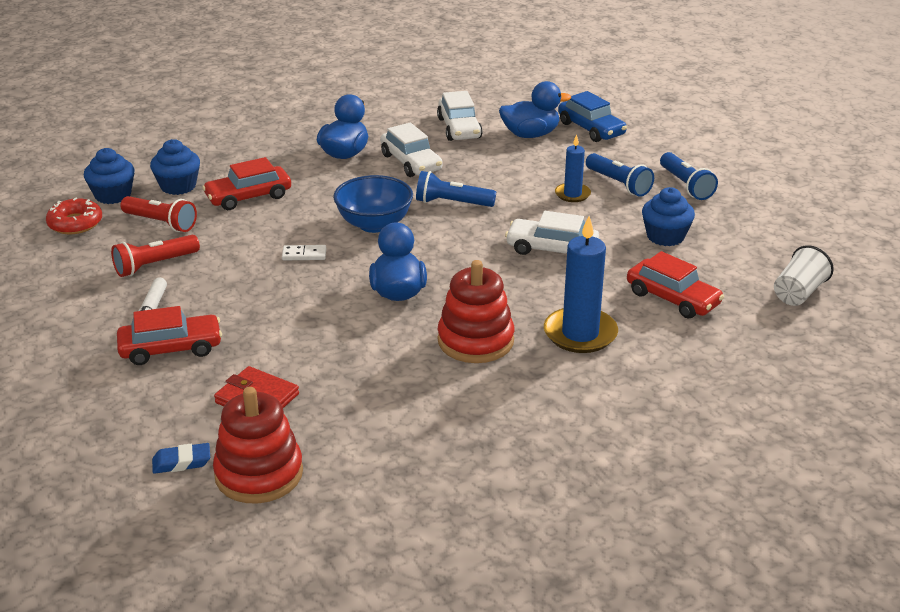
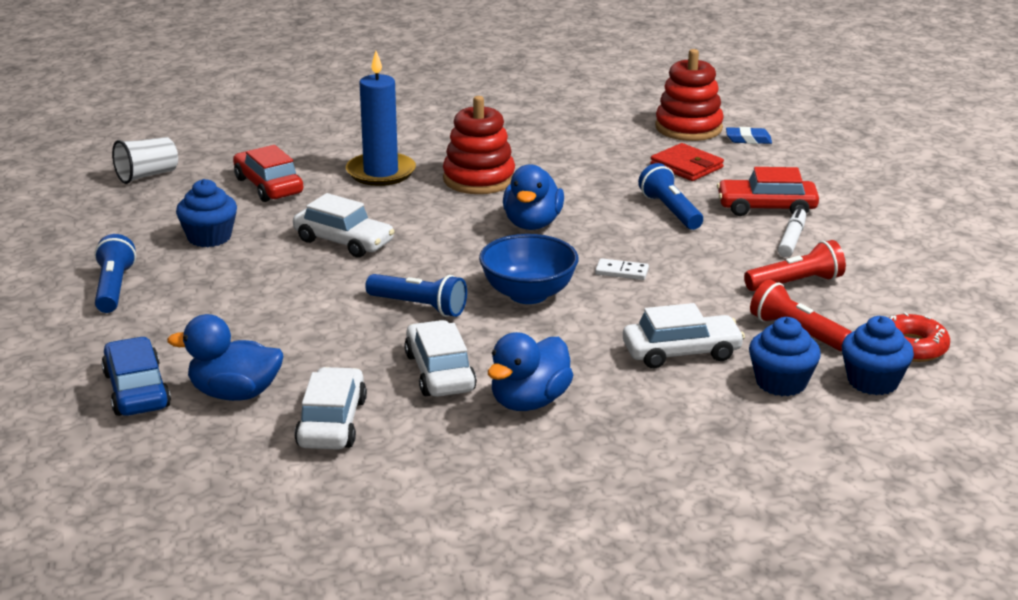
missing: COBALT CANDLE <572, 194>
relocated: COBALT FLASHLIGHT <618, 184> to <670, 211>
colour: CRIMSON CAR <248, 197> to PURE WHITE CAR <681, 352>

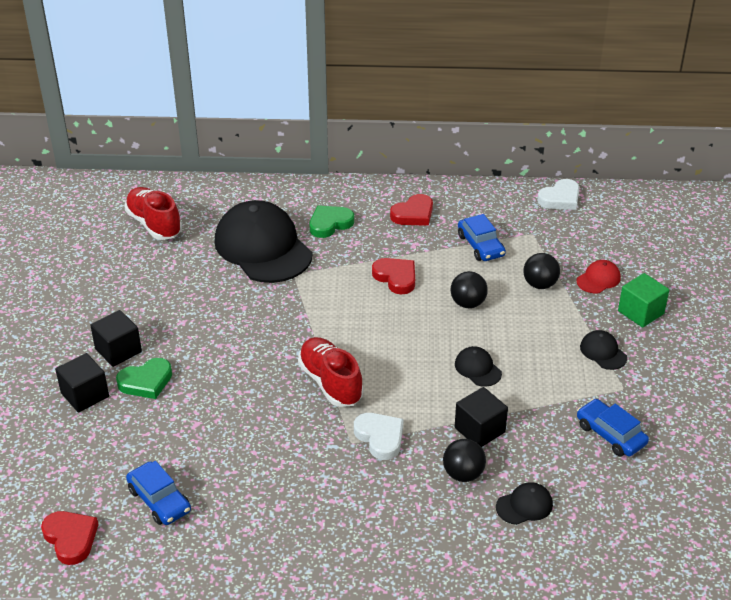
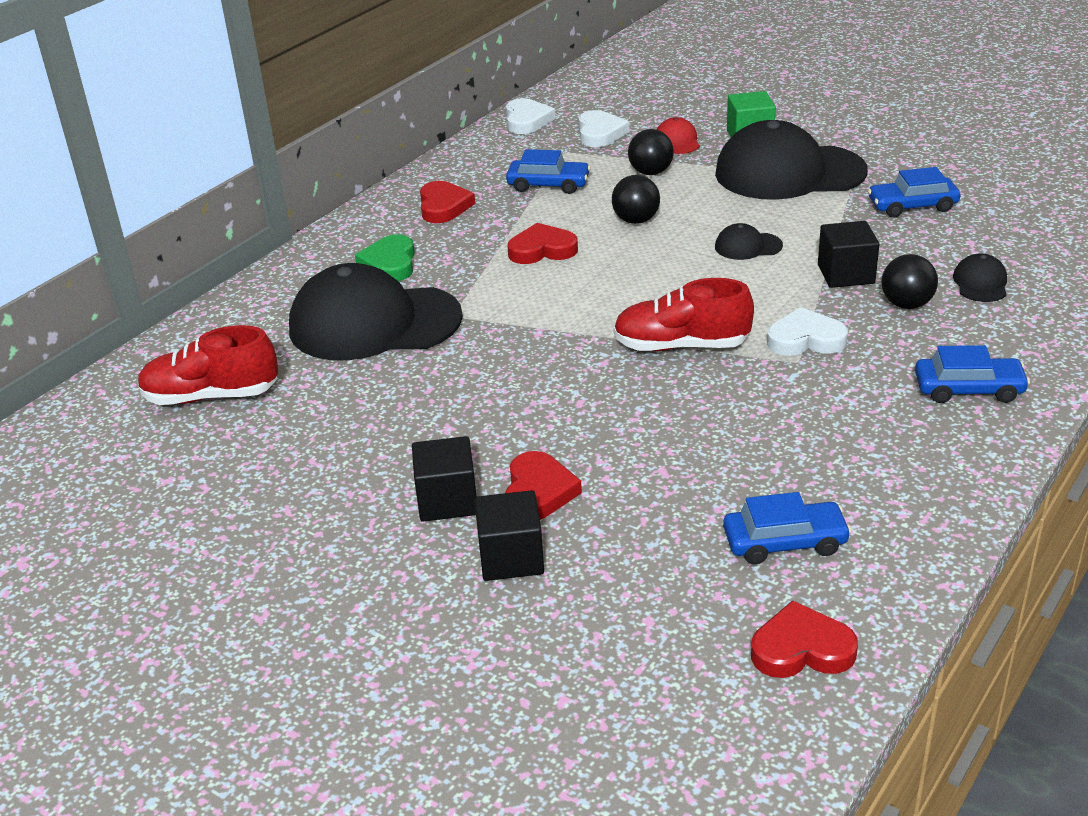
appeared: PURE WHITE LOVE HEART <600, 133>; COBALT CAR <968, 389>
colour: LEAF-GREEN LOVE HEART <146, 381> to CRIMSON LOVE HEART <538, 492>
size: EBONY PEAKED CAP <603, 352> = <789, 172> x2.42

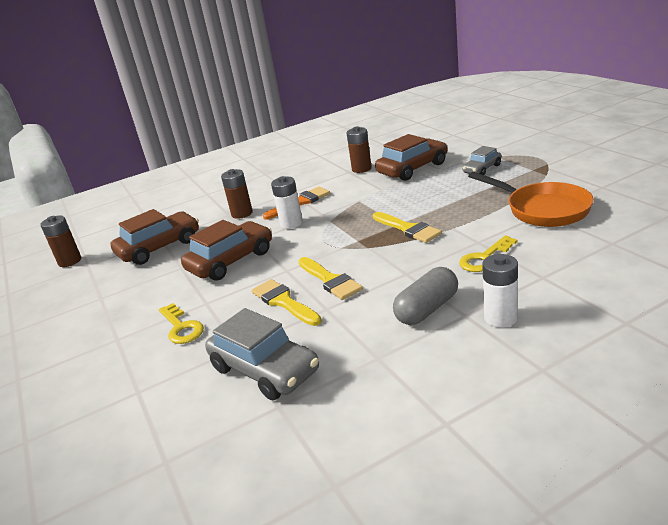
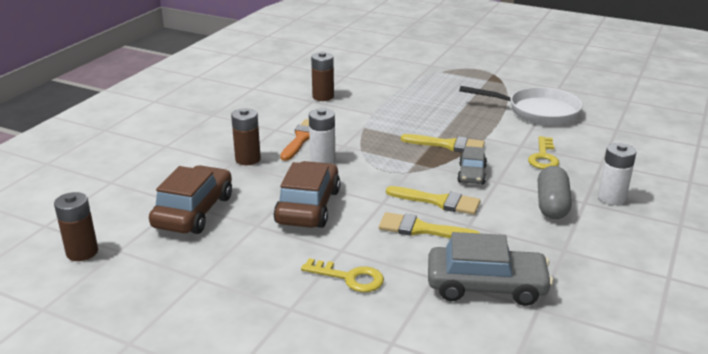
missing: BROWN CAR <412, 168>
relocated: ASH-GREY CAR <482, 169> to <471, 174>
colour: BRIGHT ORANGE SKILLET <542, 209> to PURE WHITE SKILLET <537, 111>

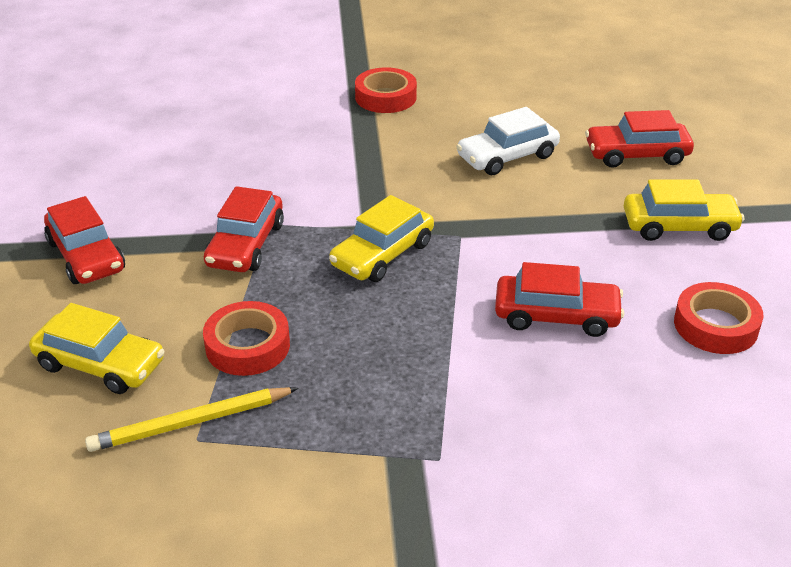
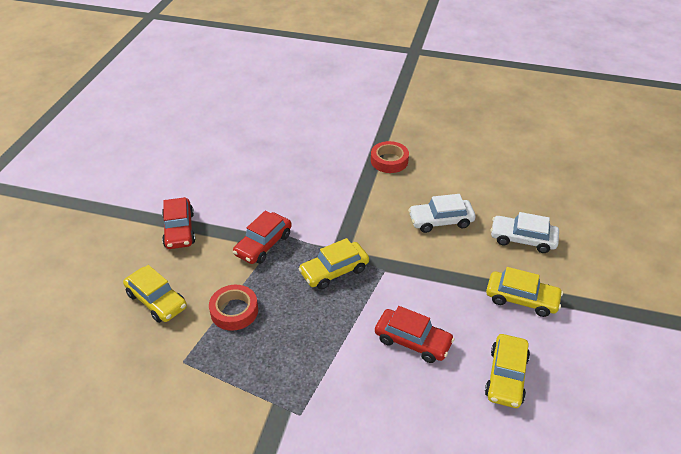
missing: BRIGHT YELLOW PENCIL <191, 423>
exchanged: CRIMSON STICKY TAPE <715, 325> to BRIGHT YELLOW CAR <506, 376>
colour: CRIMSON CAR <636, 154> to PURE WHITE CAR <522, 239>

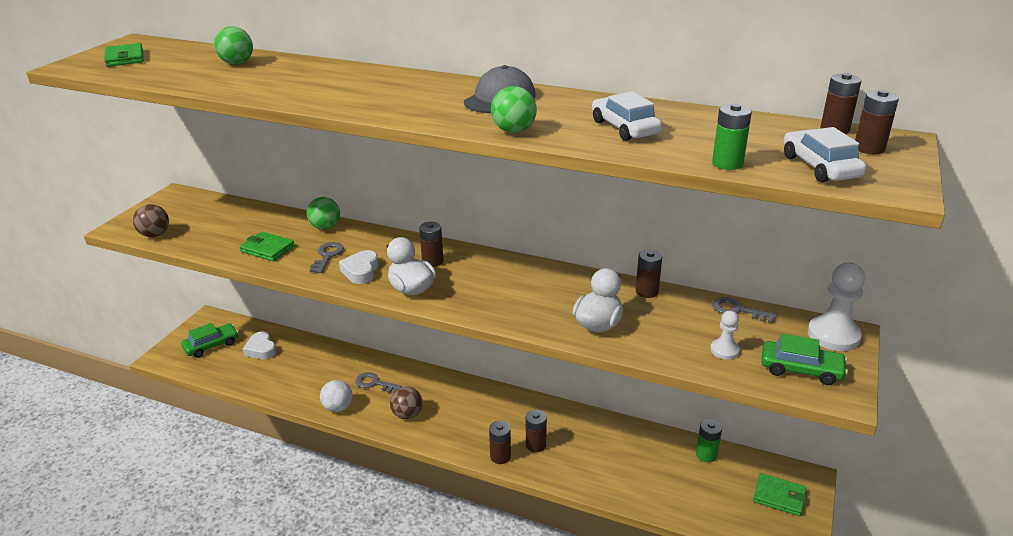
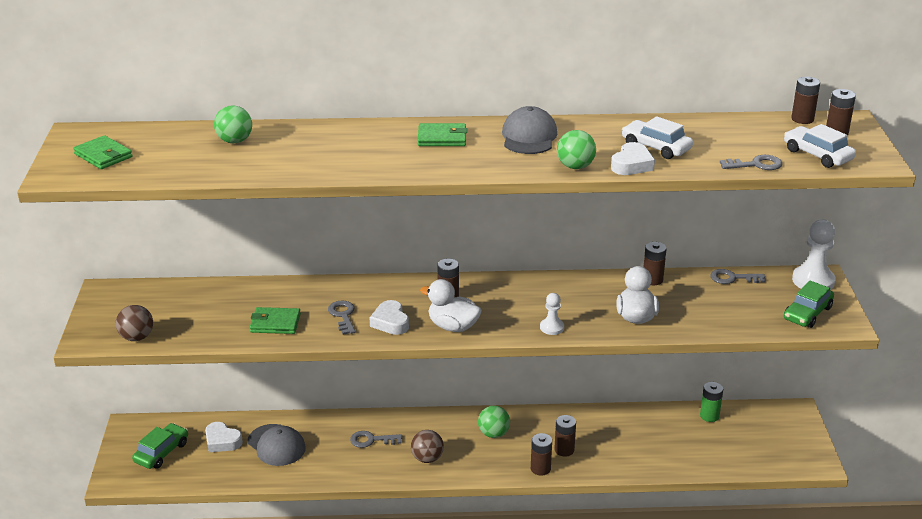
missing: PURE WHITE BALL <338, 407>
appeared: ASH-GREY PEAKED CAP <276, 445>; PURE WHITE LOVE HEART <632, 164>
relocated: LEAF-GREEN BILLFOLD <779, 496> to <442, 138>; LEAF-GREEN BALL <325, 227> to <493, 434>; PURE WHITE PAWN <724, 350> to <552, 327>
exchanged: LEAF-GREEN AA BATTERY <727, 163> to ASH-GREY KEY <756, 165>
spun: LEAF-GREEN CAR <801, 370> = <807, 313> 135 degrees clockwise

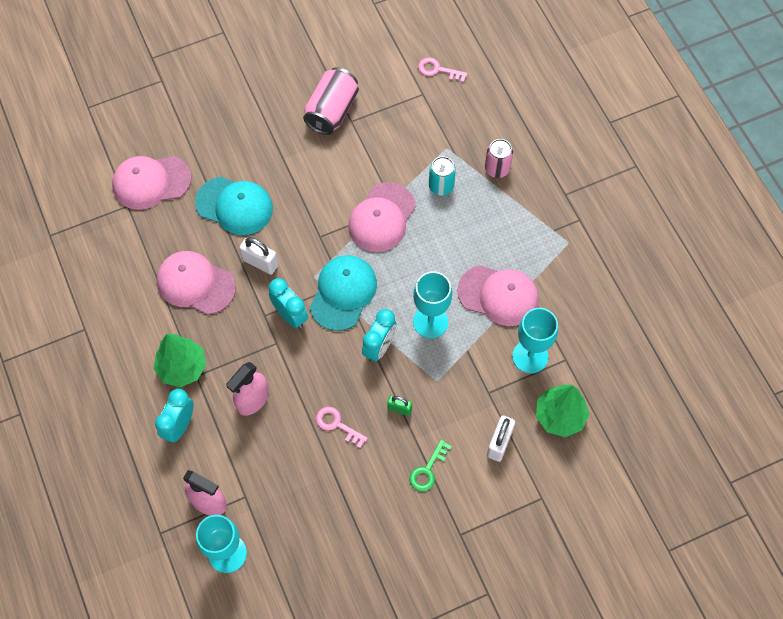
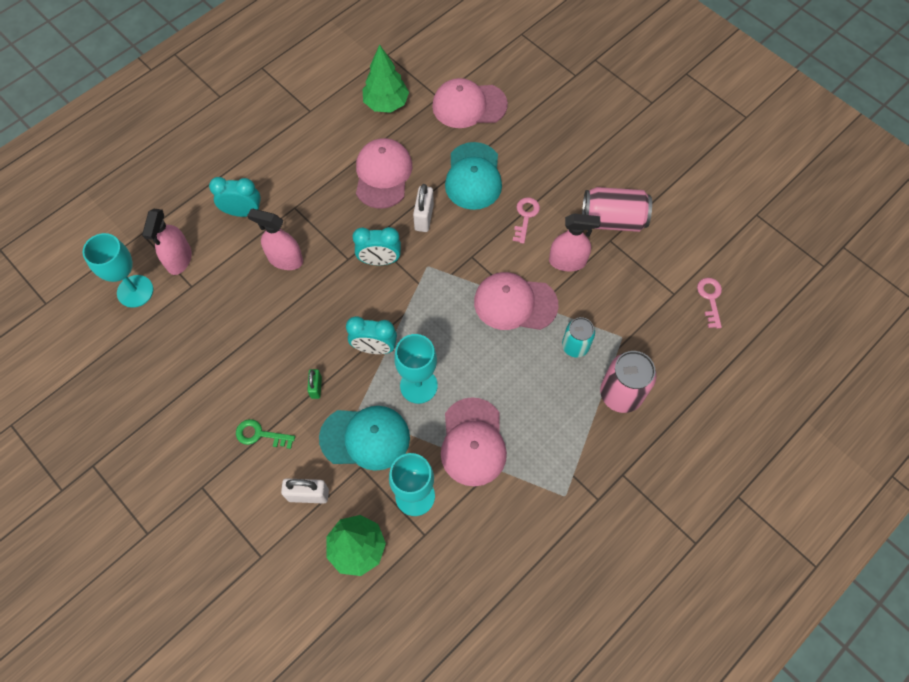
appeared: ROSY SPRAYER <567, 261>
relocated: TURQUOISE PEAKED CAP <343, 293> to <365, 438>; LEAF-GREEN TREE <182, 368> to <386, 103>; ROSY KEY <337, 425> to <525, 216>
spun: TURQUOISE ALARM CLOCK <290, 315> = <379, 260> 60 degrees clockwise; ROSY PEAKED CAP <151, 182> = <469, 105> 60 degrees counterclockwise
size: ROSY CAN <497, 169> = <621, 394> x1.54

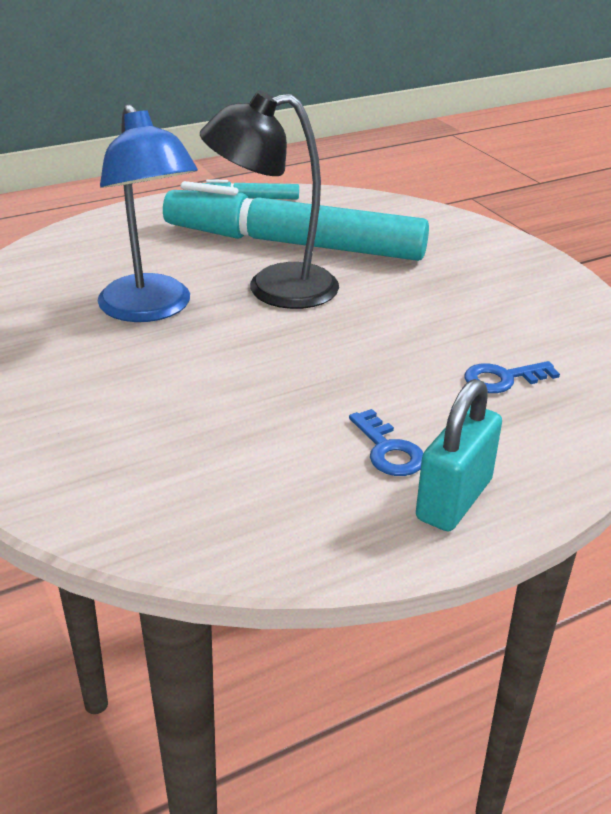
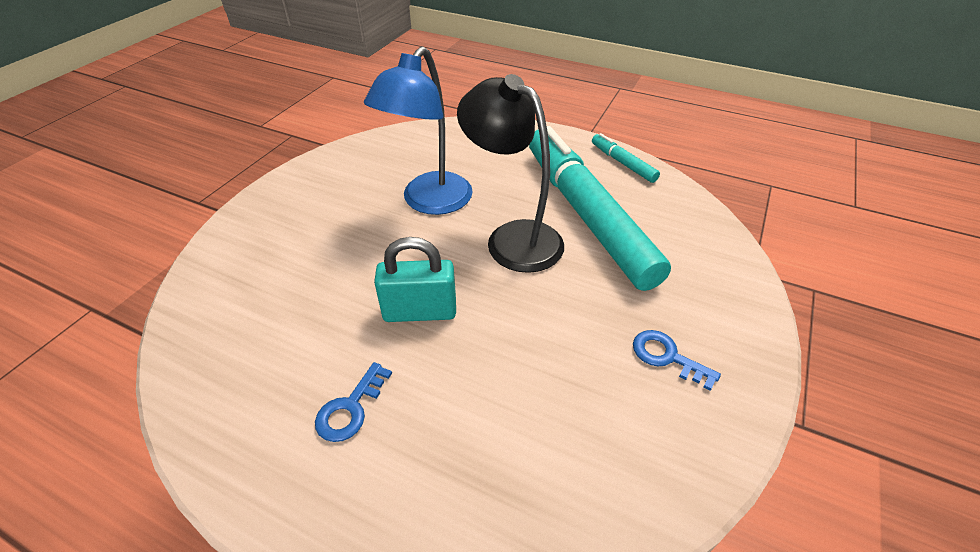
relocated: TURQUOISE LOCK <454, 499> to <420, 311>; COBALT KEY <503, 379> to <667, 357>

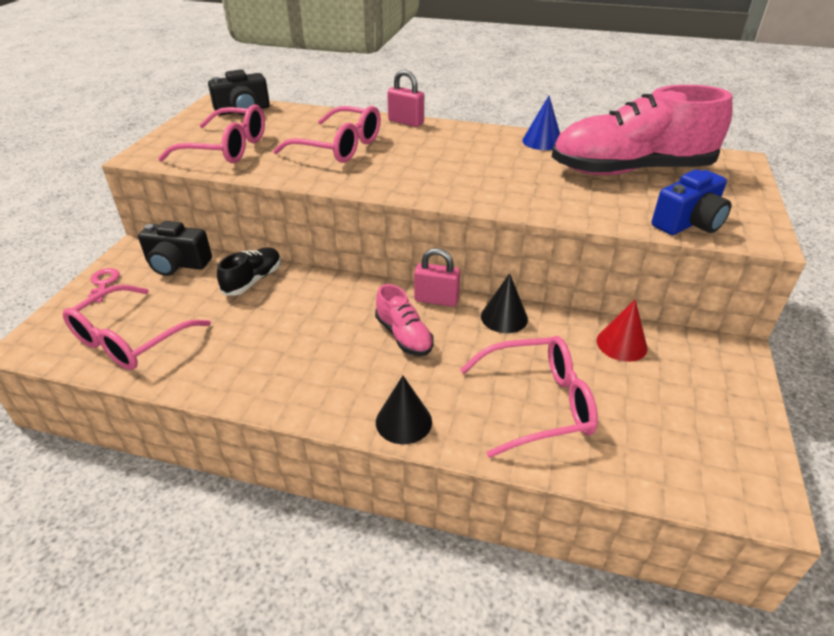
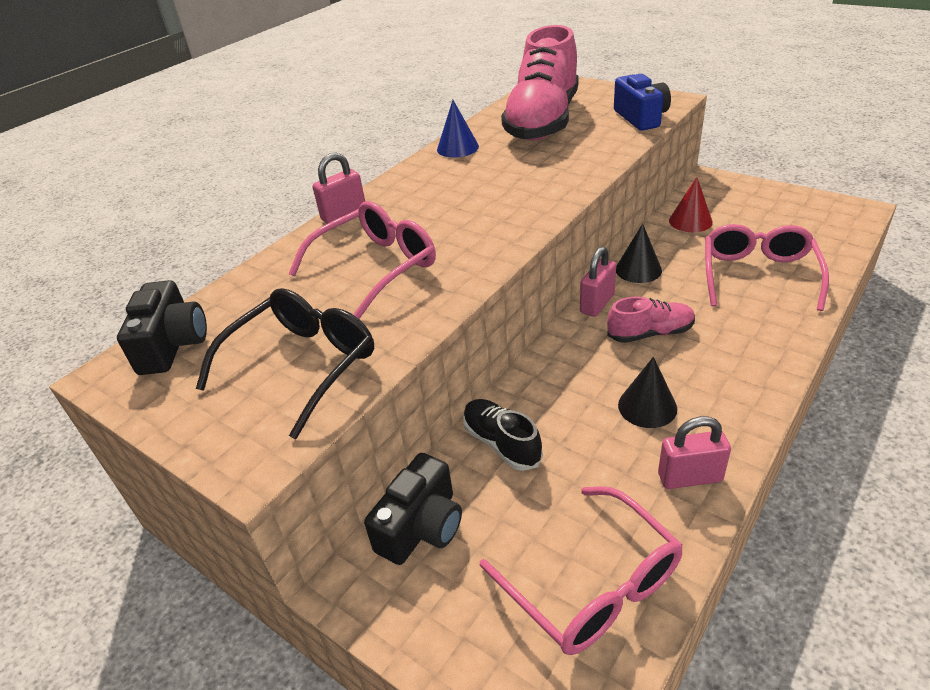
missing: ROSY KEY <103, 283>
appeared: ROSY LOCK <690, 477>
relocated: EBONY CONE <403, 421> to <647, 406>
colour: ROSY GLASSES <227, 148> to EBONY GLASSES <302, 365>

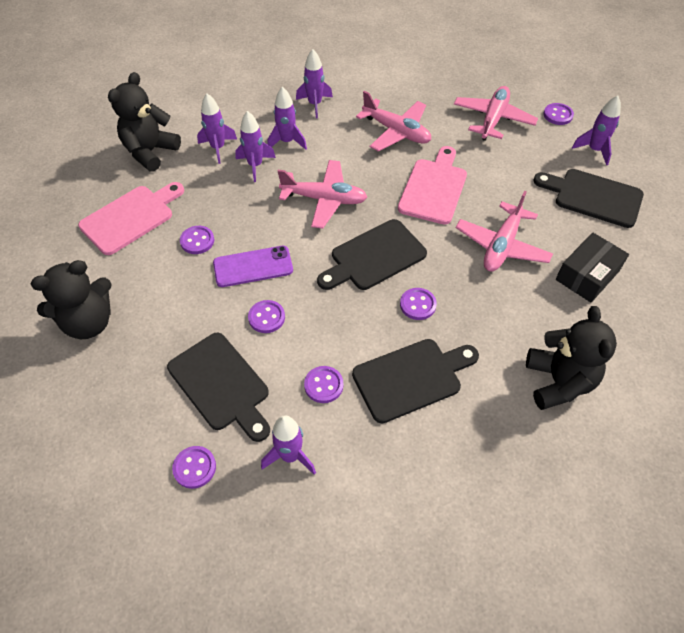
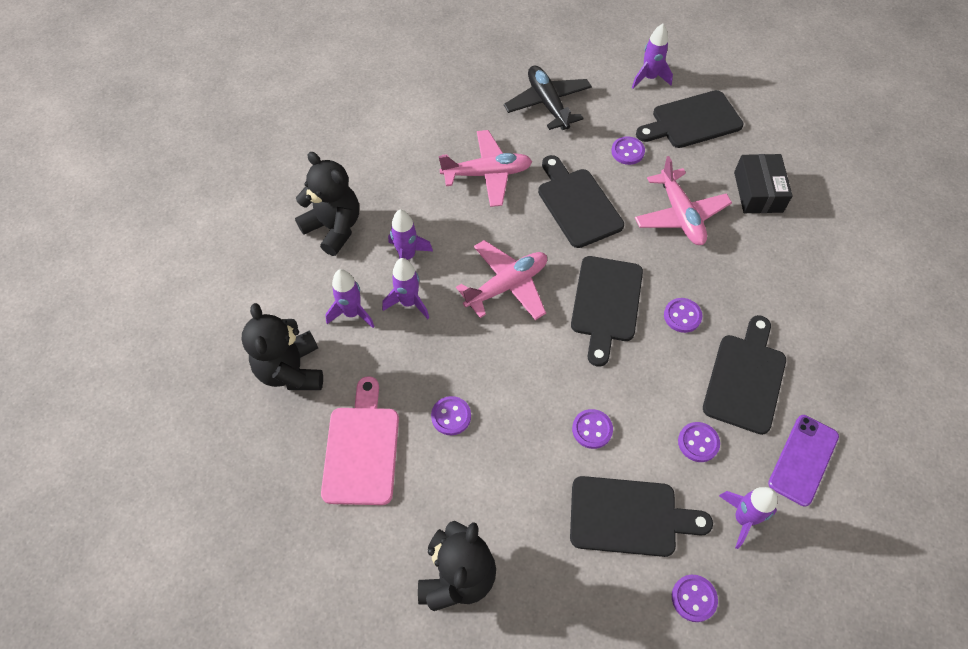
missing: ROYAL PURPLE TOY ROCKET <315, 104>
relocated: EBONY TEDDY <558, 382> to <334, 228>; ROYAL PURPLE SEWING BUTTON <558, 115> to <627, 151>; ROYAL PURPLE MOBILE PHONE <253, 267> to <803, 460>
colour: ROSY AEROPLANE <493, 119> to EBONY AEROPLANE <548, 104>; ROSY CHOPPING BOARD <434, 188> to EBONY CHOPPING BOARD <577, 204>

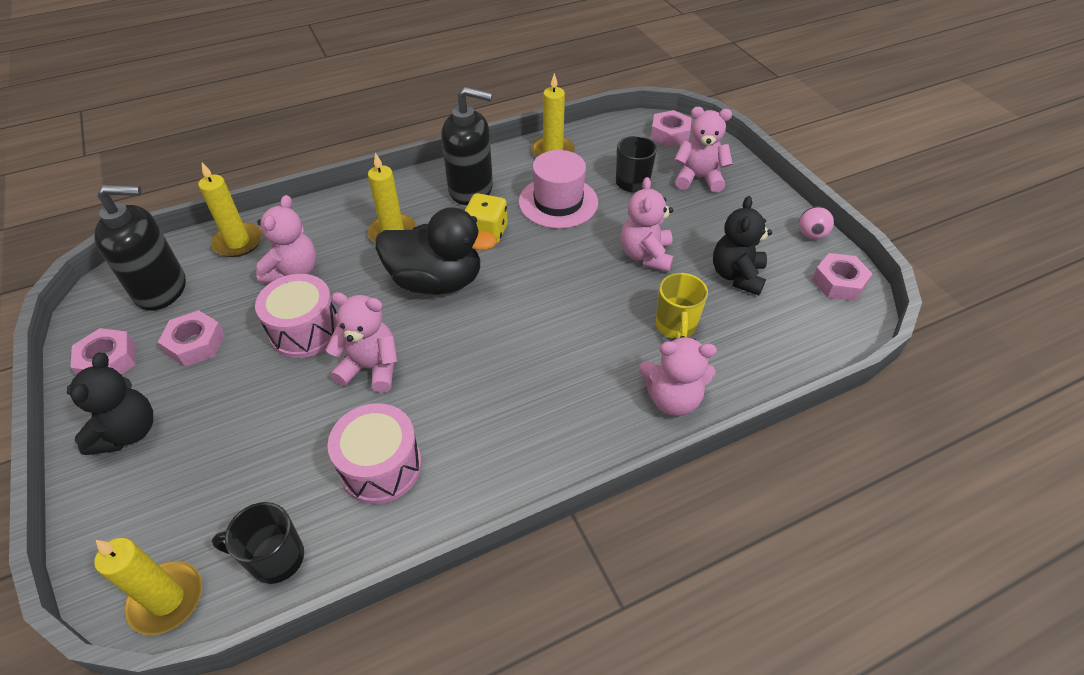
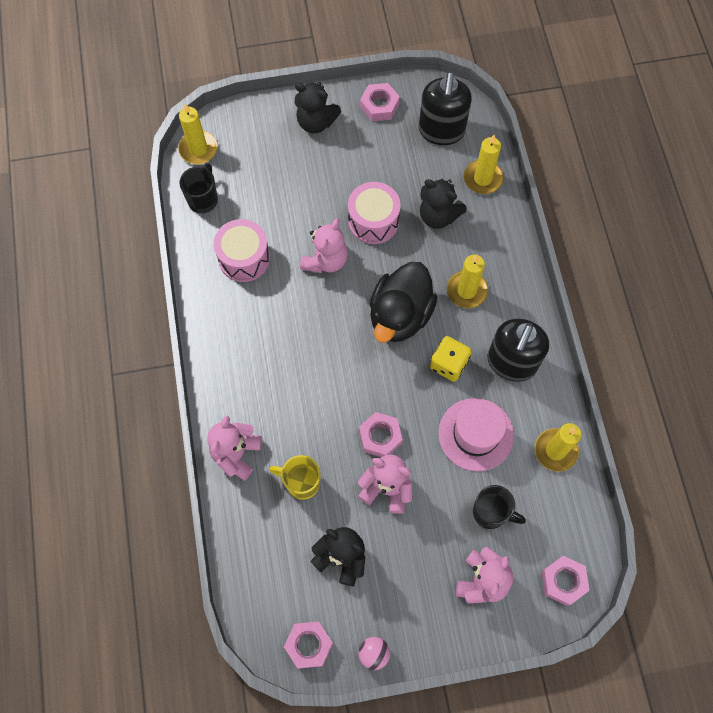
relocated: ROSY HEXAGON NUT <195, 344> to <380, 437>
colour: ROSY TEDDY <293, 271> to EBONY TEDDY <438, 216>

